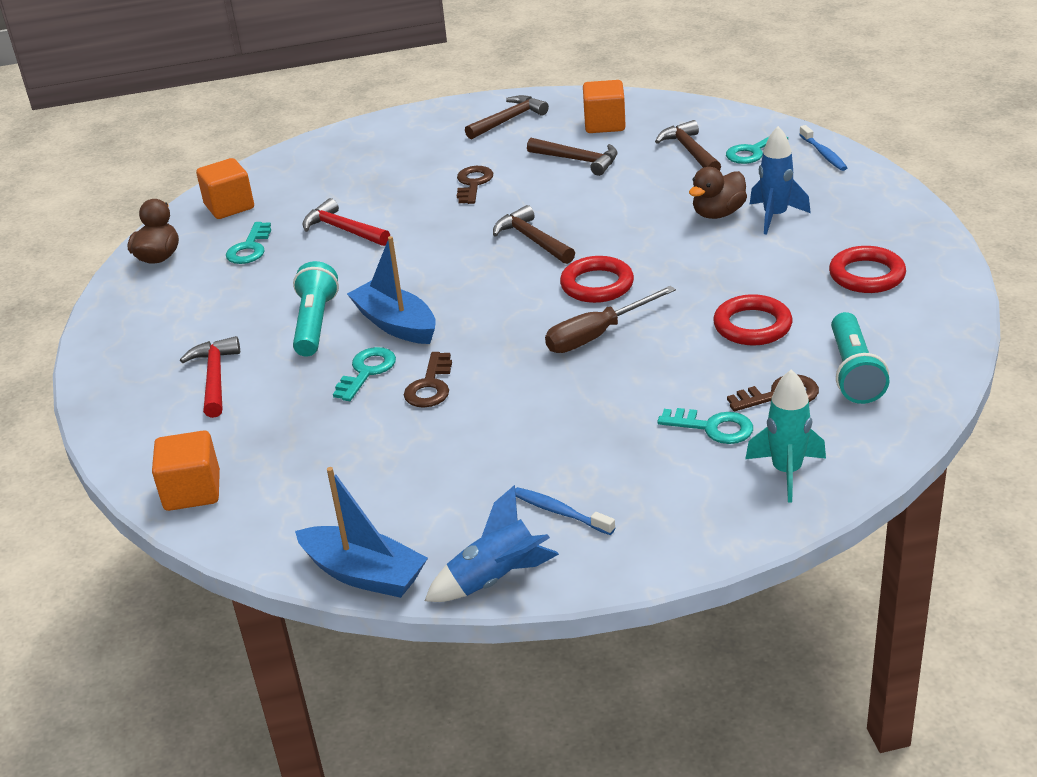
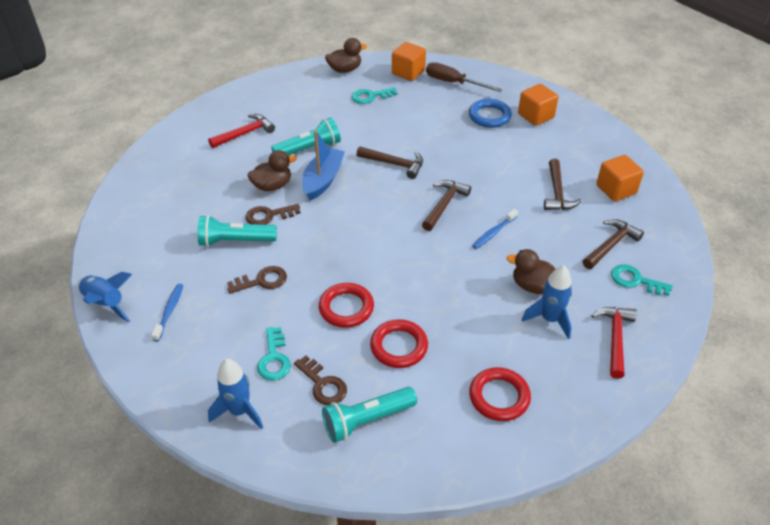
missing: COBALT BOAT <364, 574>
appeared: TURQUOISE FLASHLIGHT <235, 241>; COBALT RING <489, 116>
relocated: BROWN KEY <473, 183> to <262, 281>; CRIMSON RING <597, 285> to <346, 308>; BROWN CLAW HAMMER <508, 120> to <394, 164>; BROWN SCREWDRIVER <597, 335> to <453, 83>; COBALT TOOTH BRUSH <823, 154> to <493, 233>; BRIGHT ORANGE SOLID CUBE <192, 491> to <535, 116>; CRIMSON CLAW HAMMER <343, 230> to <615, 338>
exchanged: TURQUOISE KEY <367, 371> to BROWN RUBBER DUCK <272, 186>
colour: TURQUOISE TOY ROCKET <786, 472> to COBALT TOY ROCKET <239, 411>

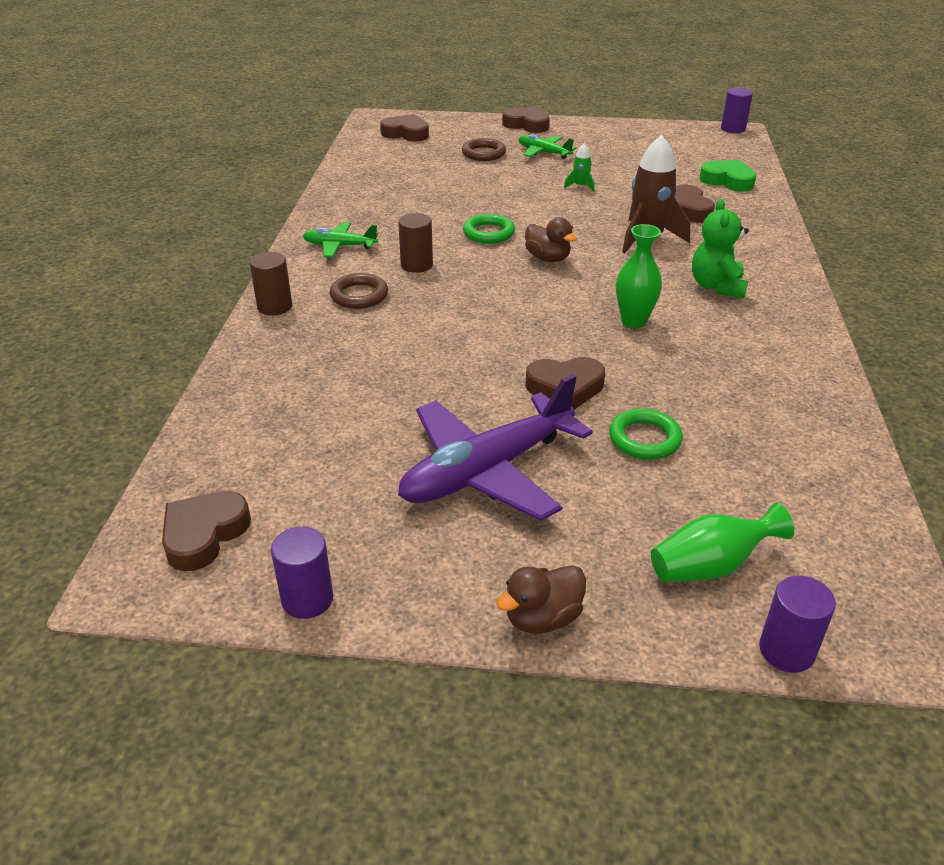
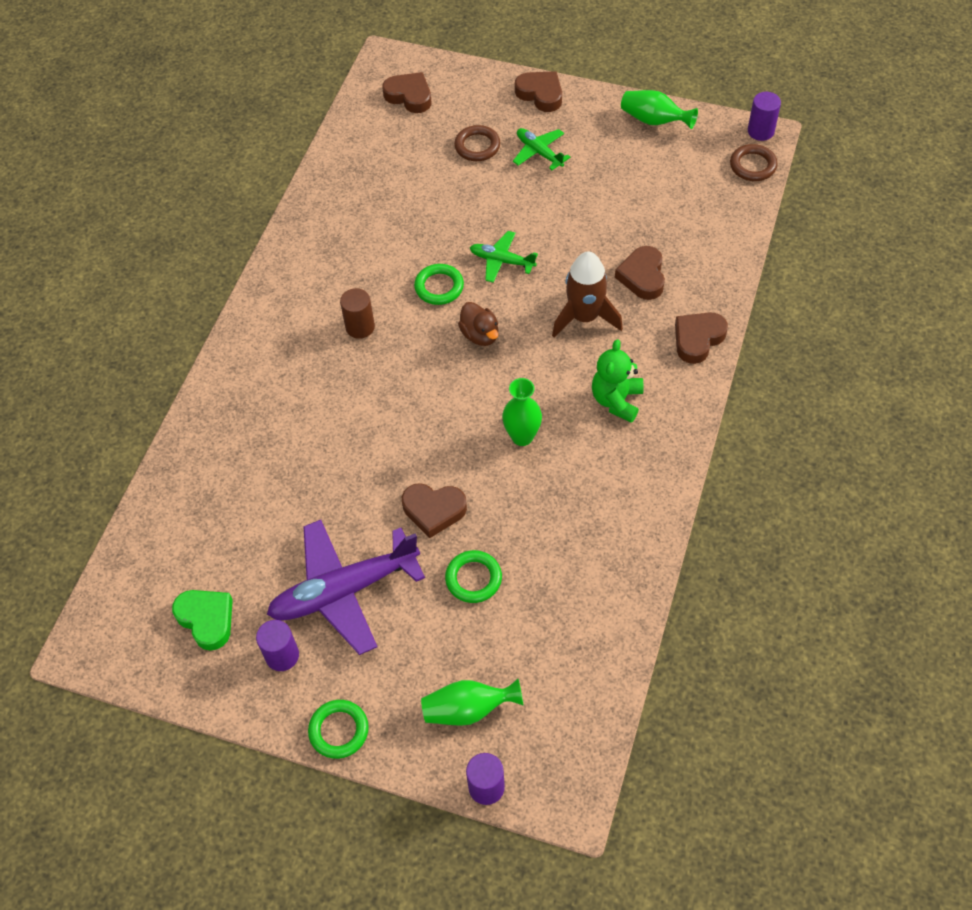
missing: BROWN SOLID CYLINDER <274, 307>; LEAF-GREEN TOY ROCKET <580, 186>
appeared: LEAF-GREEN FLOWER VASE <654, 120>
relocated: LEAF-GREEN LOVE HEART <728, 181> to <206, 619>; ROYAL PURPLE SOLID CYLINDER <307, 599> to <282, 655>; LEAF-GREEN AEROPLANE <339, 246> to <501, 261>; BROWN LOVE HEART <204, 534> to <697, 339>; BROWN RING <359, 295> to <753, 166>
exchanged: BROWN RUBBER DUCK <542, 618> to LEAF-GREEN RING <339, 730>

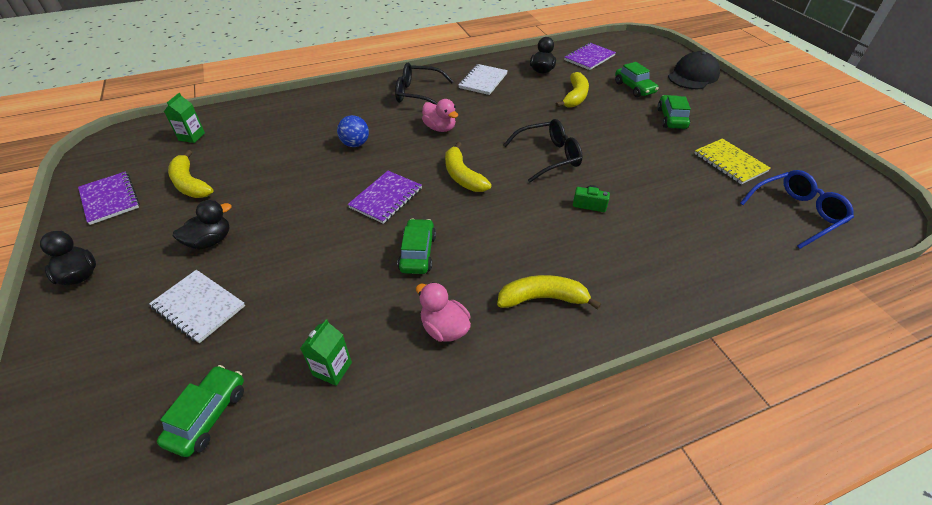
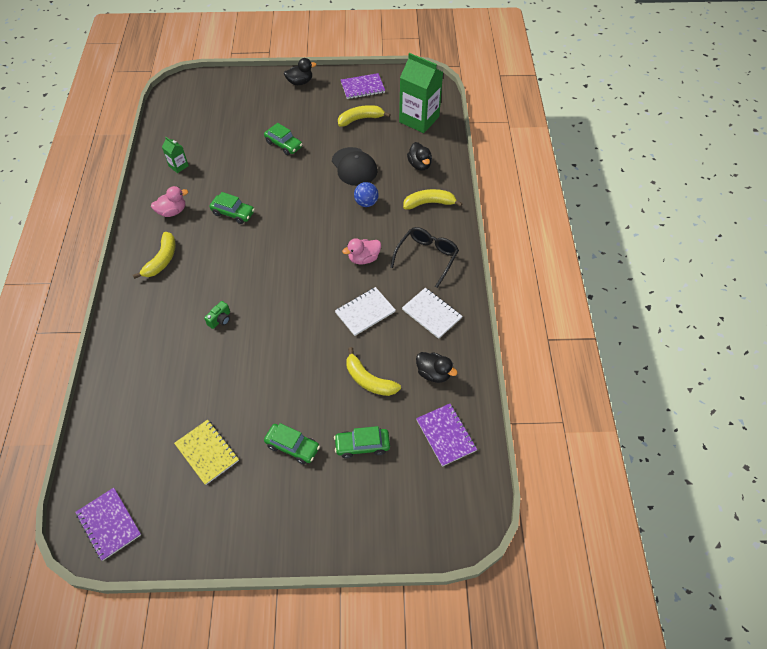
missing: EBONY GLASSES <548, 157>; COBALT GLASSES <796, 213>
relocated: ROYAL PURPLE NOTEPAD <386, 198> to <109, 524>; LEAF-GREEN CAR <208, 415> to <284, 144>; EBONY PEAKED CAP <693, 76> to <354, 167>; PURE WHITE NOTEPAD <198, 307> to <365, 312>; BRIGHT YELLOW BANANA FRUIT <462, 176> to <429, 203>; EBONY RUBBER DUCK <210, 241> to <419, 165>
spun: BRIGHT YELLOW NOTEPAD <730, 162> = <207, 452> 60 degrees clockwise
size: LEAF-GREEN JUICE CARTON <192, 136> = <419, 119> x2.18

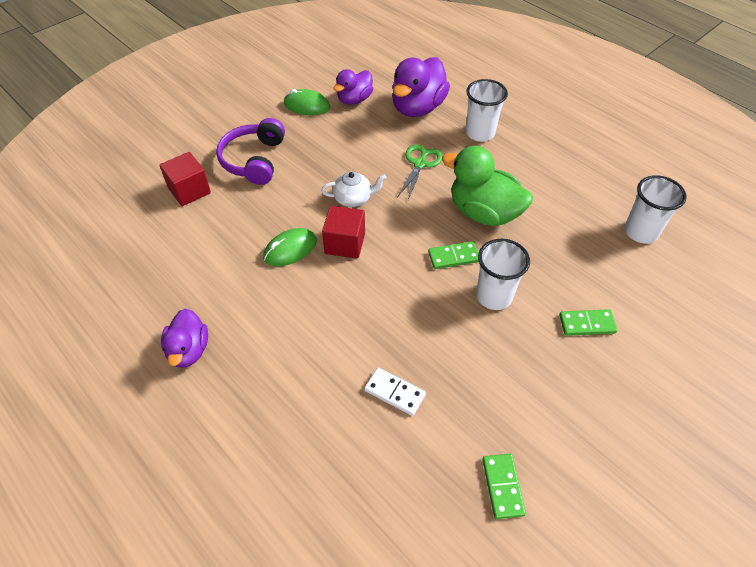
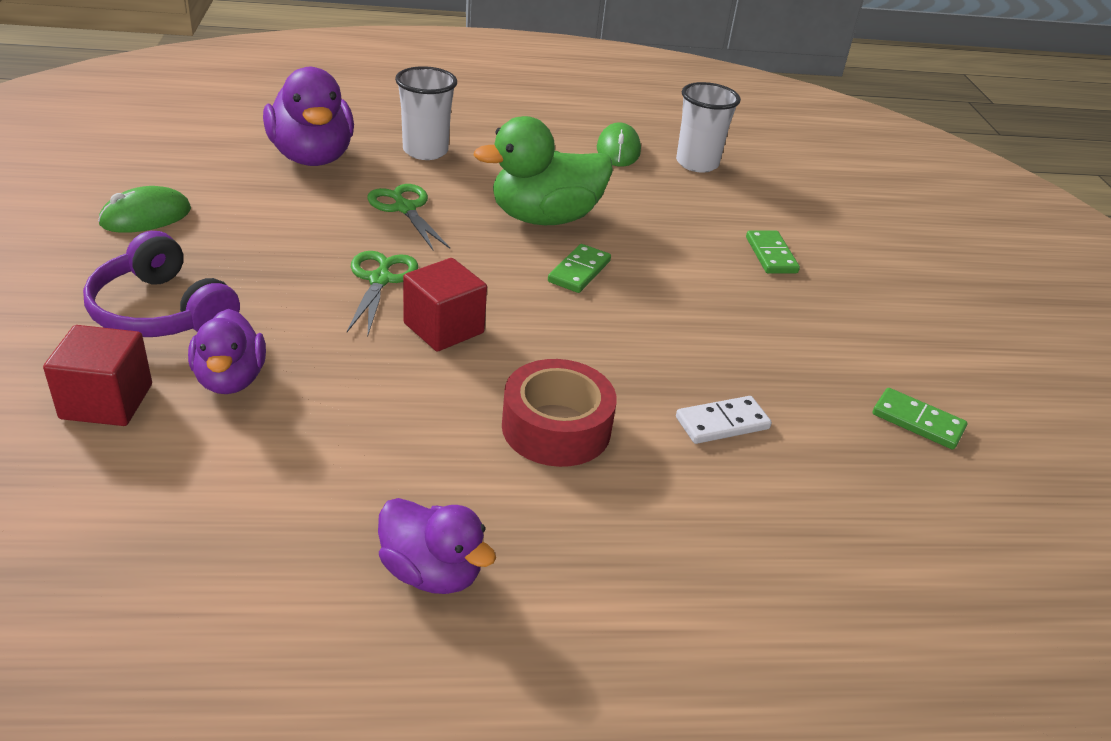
missing: PURE WHITE CUP <494, 296>
appeared: CRIMSON STICKY TAPE <556, 428>
relocated: ROYAL PURPLE RUBBER DUCK <354, 100> to <230, 379>; LEAF-GREEN COMPUTER MOUSE <290, 249> to <618, 150>
exchanged: PURE WHITE CHINA TEAPOT <353, 198> to LEAF-GREEN SHEARS <380, 280>
spun: LEAF-GREEN DOMINO PIECE <587, 324> = <771, 255> 45 degrees counterclockwise

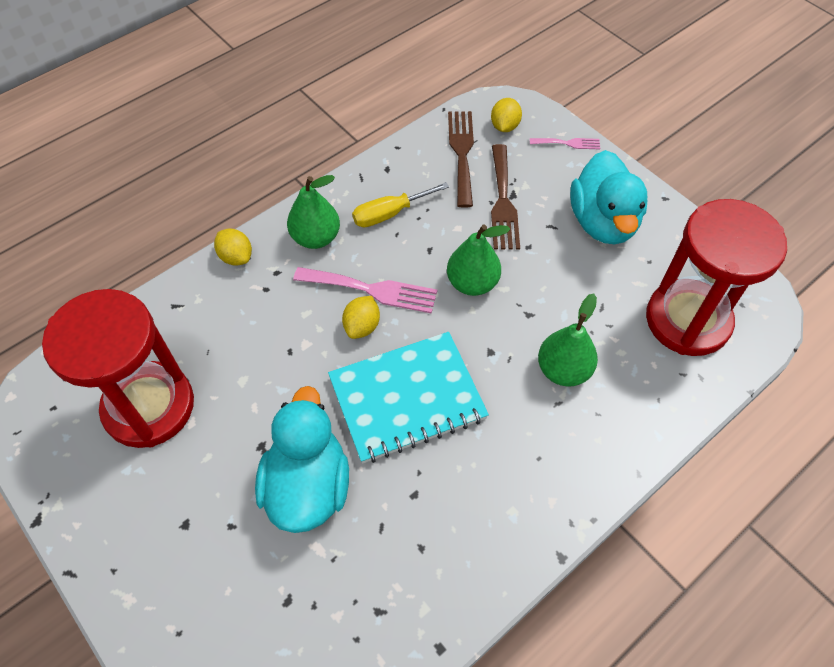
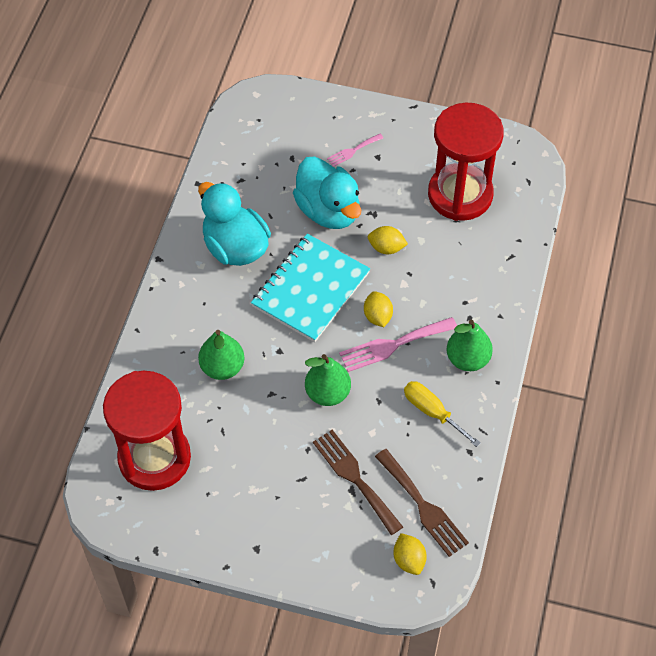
relocated: TURQUOISE RUBBER DUCK <603, 222> to <235, 247>; ROSY DINNER FORK <568, 143> to <353, 151>; BRIGHT YELLOW TOY LEMON <236, 257> to <386, 248>
spun: BRIGHT YELLOW SCREWDRIVER <389, 214> = <432, 412> 75 degrees counterclockwise

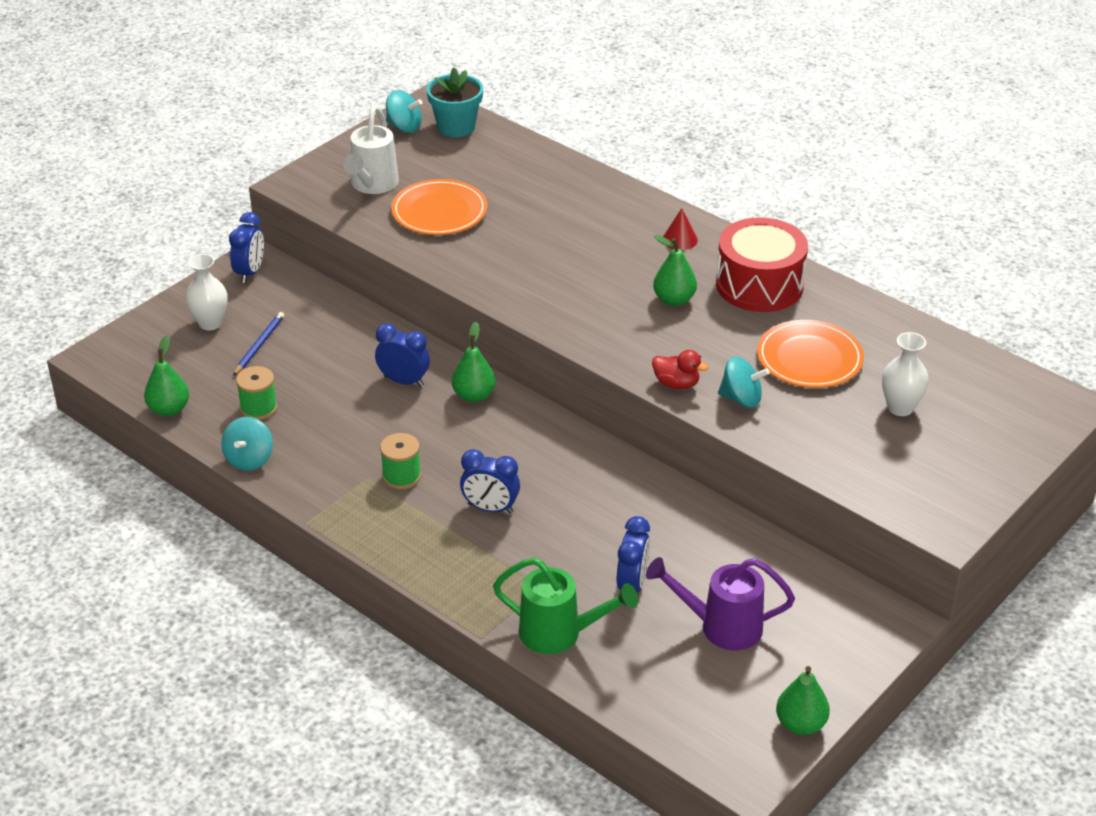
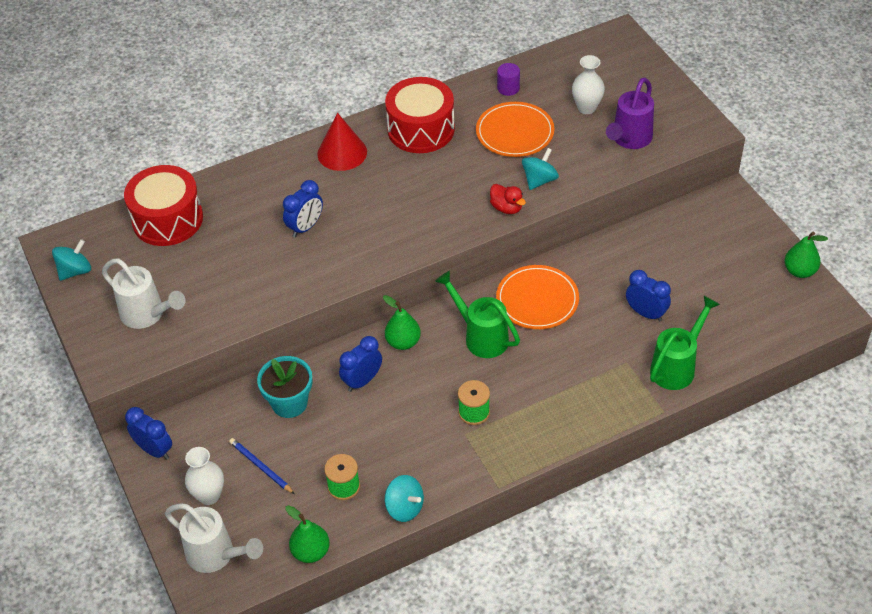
missing: LEAF-GREEN TOY PEAR <674, 300>
appeared: CRIMSON DRUM <167, 219>; PURE WHITE WATERING CAN <216, 555>; LEAF-GREEN WATERING CAN <481, 336>; ROYAL PURPLE SOLID CYLINDER <508, 88>
relocated: TURQUOISE POTTED PLANT <456, 127> to <289, 403>; COBALT ALARM CLOCK <490, 508> to <305, 227>; BRIGHT ORANGE PLATE <439, 211> to <537, 300>; ROYAL PURPLE WATERING CAN <721, 627> to <629, 139>
spun: CRIMSON RUBBER DUCK <676, 384> = <506, 208> 90 degrees clockwise
size: CRIMSON CONE <680, 239> = <342, 153> x1.75

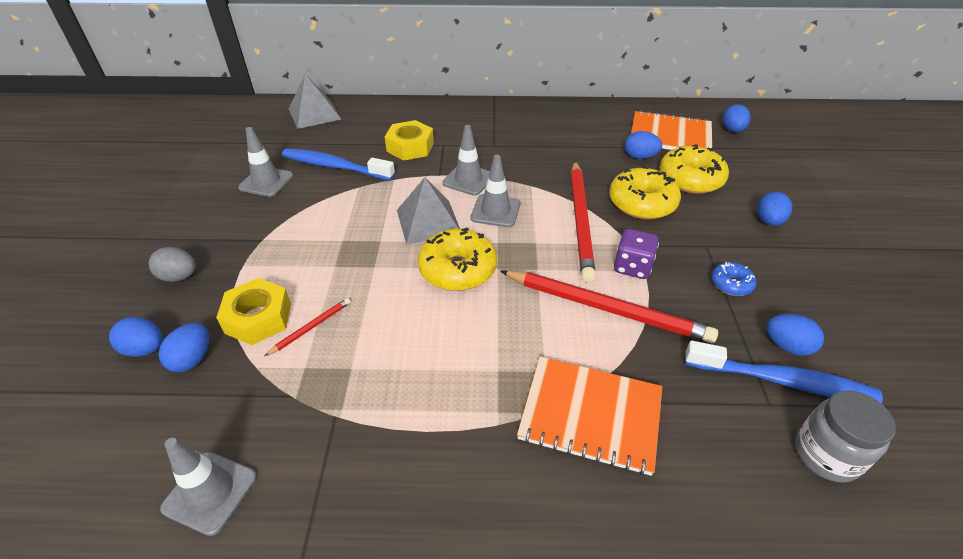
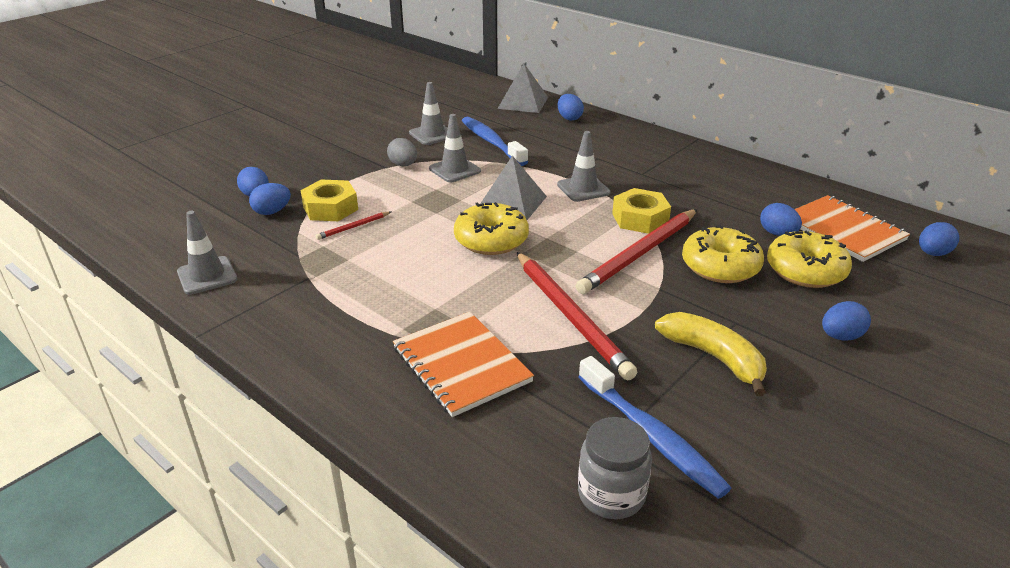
missing: ROYAL PURPLE DIE <632, 267>
relocated: ASH-GREY EGG SHAPE <179, 277> to <403, 165>; ASH-GREY ROAD CONE <495, 211> to <454, 170>; COBALT EGG SHAPE <787, 346> to <569, 118>; BRIGHT YELLOW HEXAGON NUT <410, 147> to <640, 218>
exchanged: COBALT GLAZED DONUT <731, 284> to BRIGHT YELLOW BANANA FRUIT <714, 357>
spun: CRIMSON PENCIL <311, 327> = <353, 227> 150 degrees clockwise

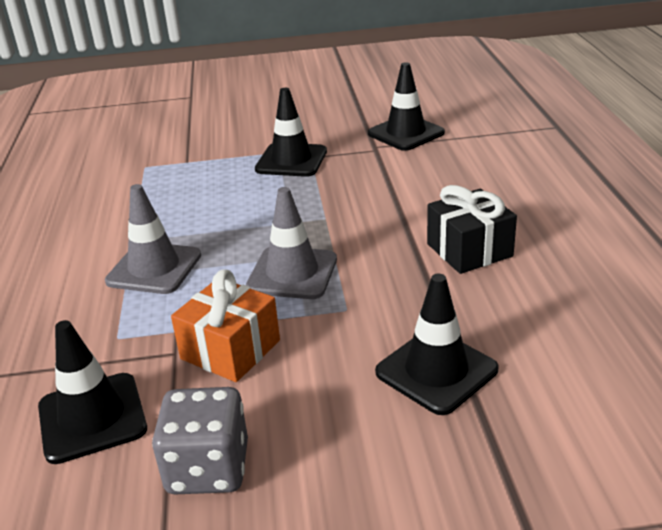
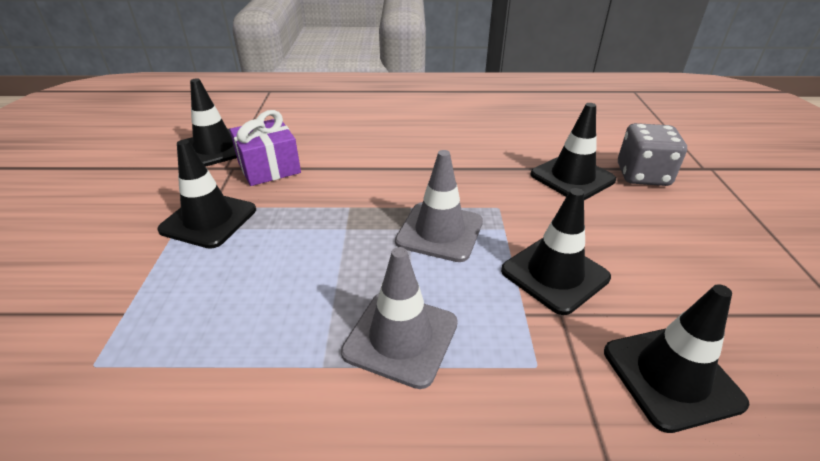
missing: EBONY PRESENT <469, 250>
appeared: ROYAL PURPLE PRESENT <269, 168>
relocated: ASH-GREY DIE <208, 468> to <642, 175>
exchanged: BRIGHT ORANGE PRESENT <230, 349> to EBONY ROAD CONE <554, 274>

